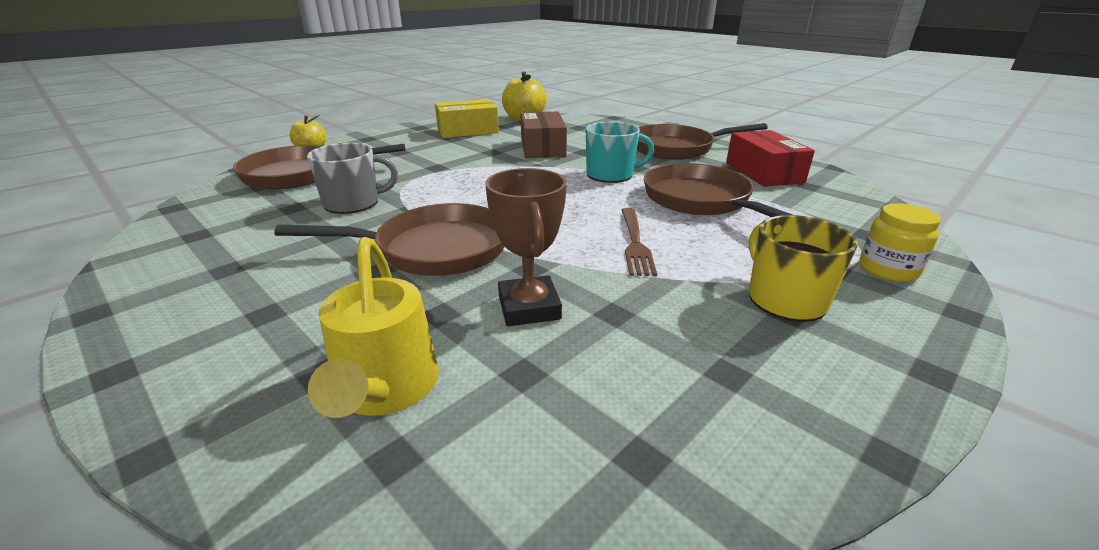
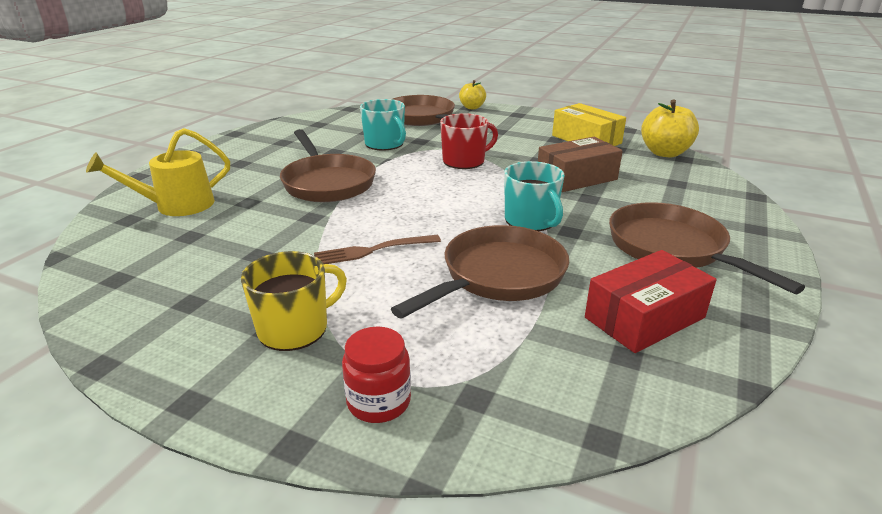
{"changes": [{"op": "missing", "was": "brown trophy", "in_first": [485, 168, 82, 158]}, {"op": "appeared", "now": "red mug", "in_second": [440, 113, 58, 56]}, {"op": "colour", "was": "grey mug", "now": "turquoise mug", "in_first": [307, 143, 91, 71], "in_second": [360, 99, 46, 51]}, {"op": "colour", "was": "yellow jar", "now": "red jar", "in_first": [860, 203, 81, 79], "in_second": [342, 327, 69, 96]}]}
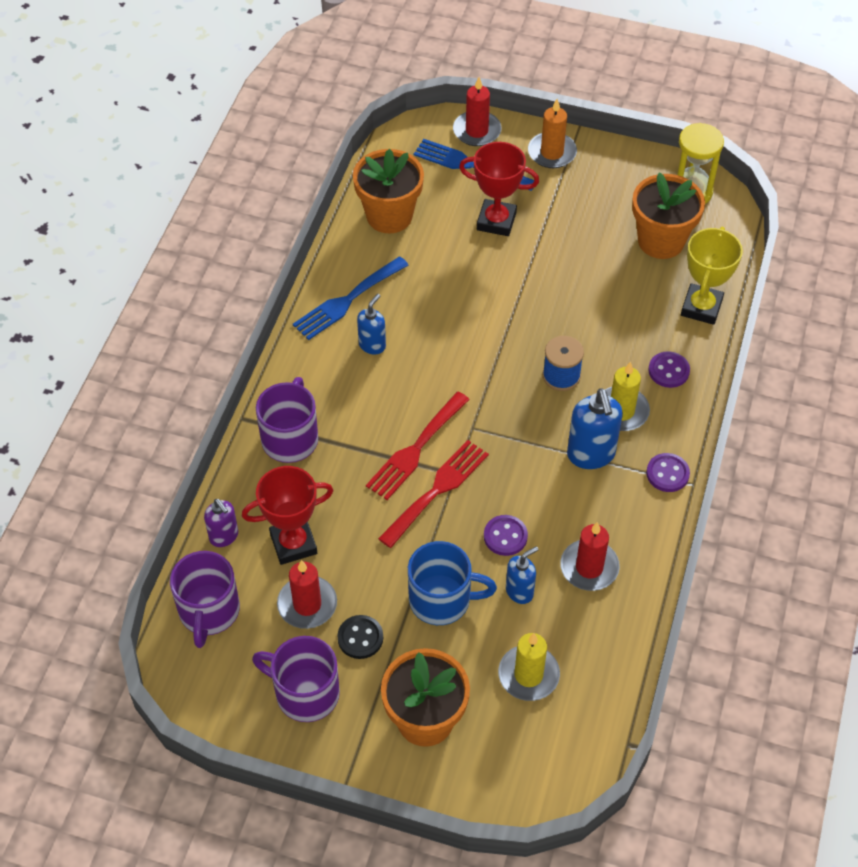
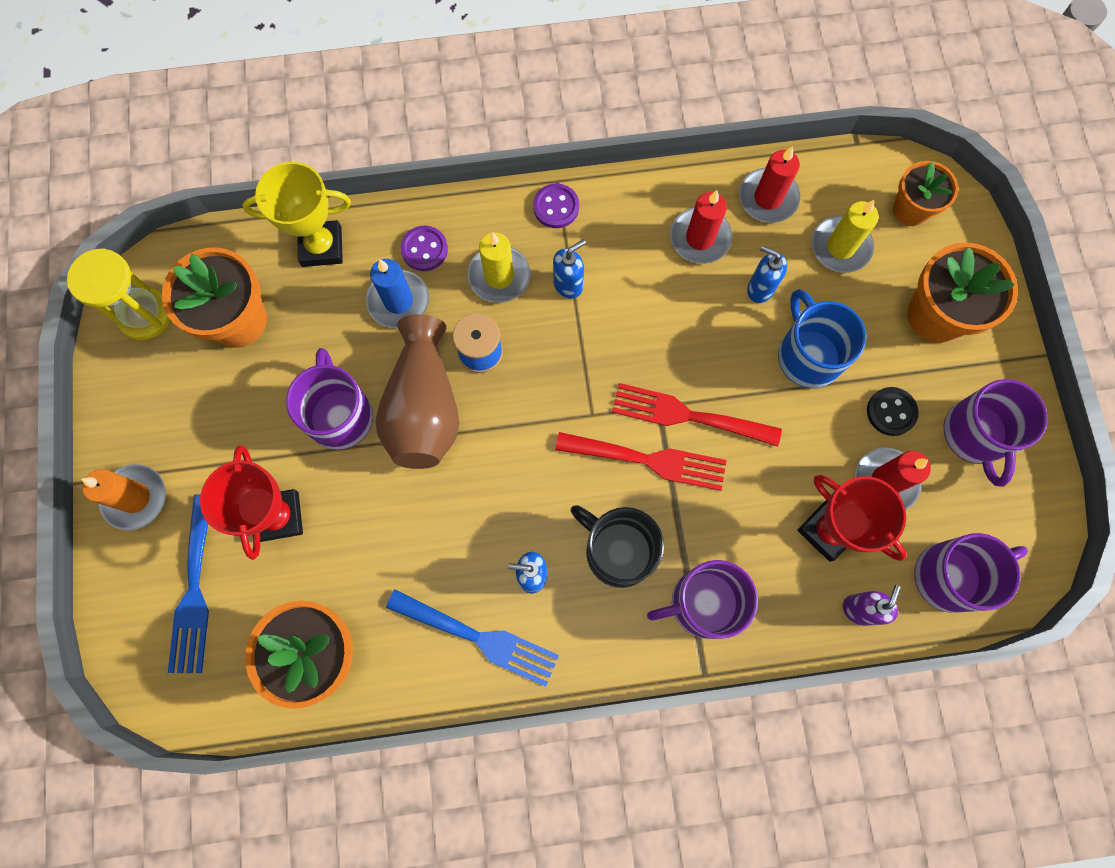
{"changes": [{"op": "missing", "was": "purple button", "in_first": [484, 515, 44, 41]}, {"op": "appeared", "now": "purple mug", "in_second": [286, 348, 87, 102]}, {"op": "appeared", "now": "blue candle", "in_second": [366, 259, 63, 69]}, {"op": "appeared", "now": "brown vase", "in_second": [376, 314, 83, 155]}, {"op": "appeared", "now": "black mug", "in_second": [571, 505, 93, 83]}, {"op": "appeared", "now": "orange flower pot", "in_second": [893, 161, 65, 65]}, {"op": "relocated", "was": "red candle", "in_first": [453, 77, 48, 69], "in_second": [739, 146, 61, 77]}, {"op": "size", "was": "blue soap dispenser", "in_first": [567, 388, 56, 81], "in_second": [553, 239, 33, 60], "ratio": 0.61}]}
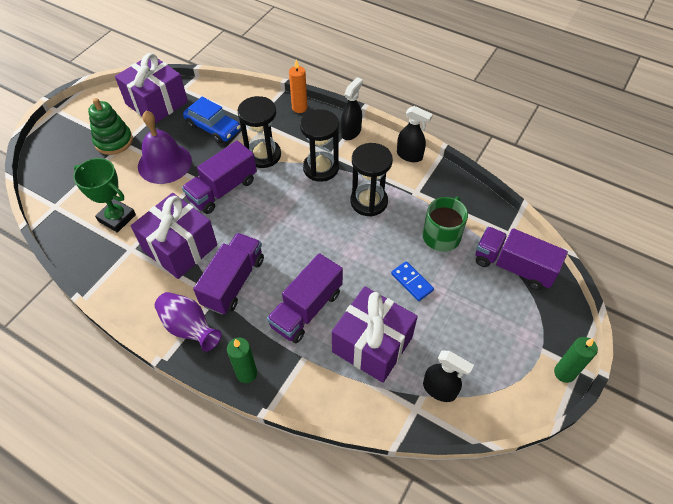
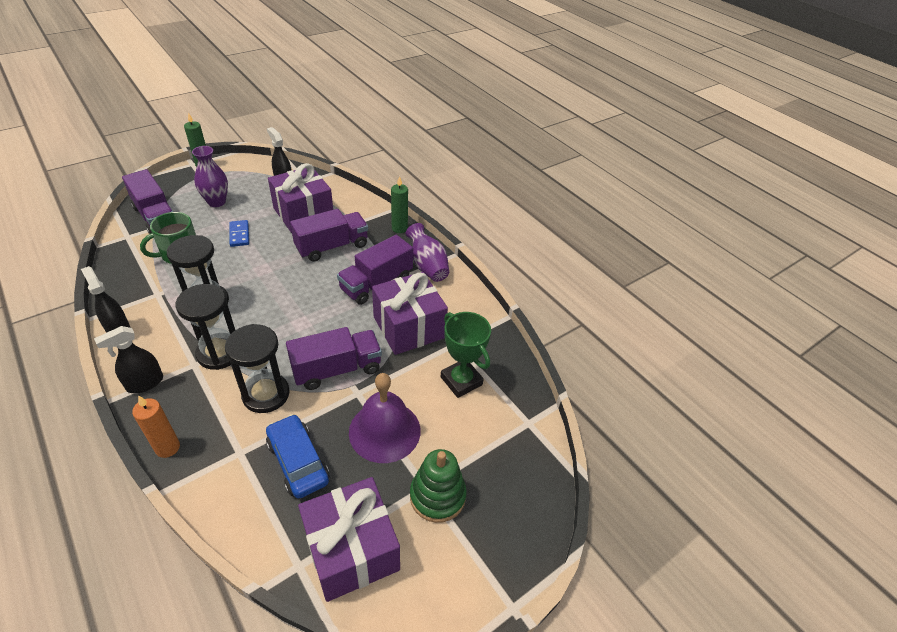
{"changes": [{"op": "appeared", "now": "purple vase", "in_second": [192, 146, 36, 61]}]}
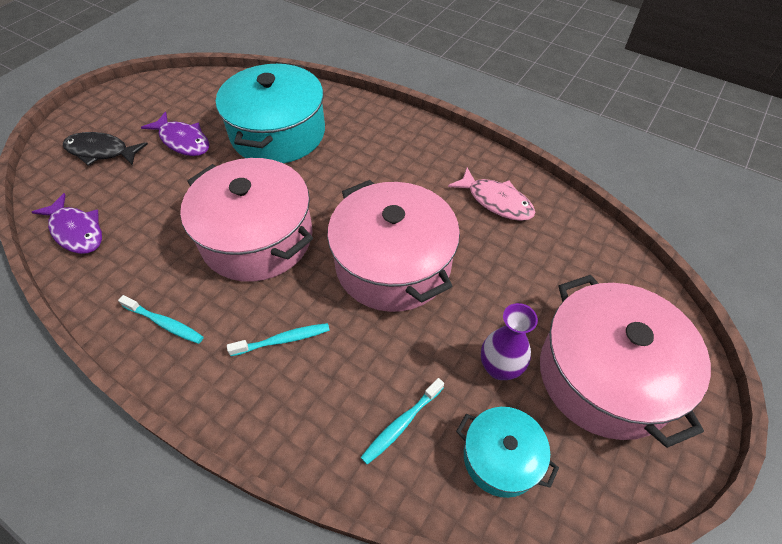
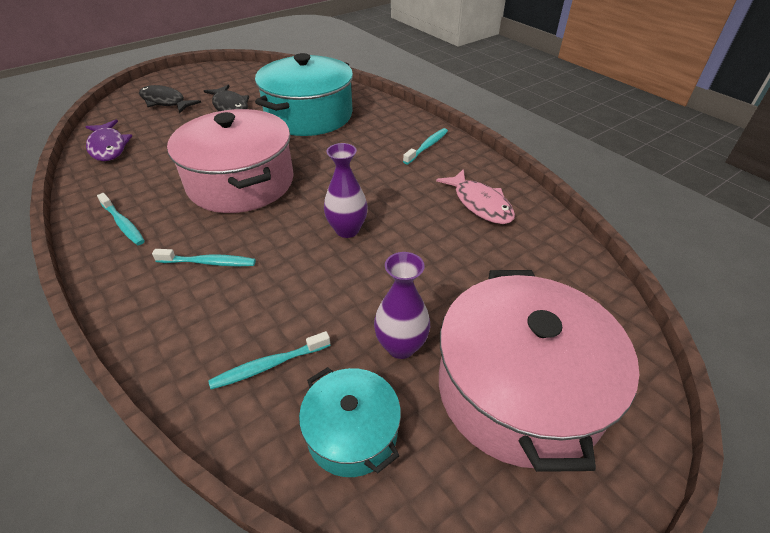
{"changes": [{"op": "appeared", "now": "turquoise toothbrush", "in_second": [403, 128, 45, 36]}, {"op": "exchanged", "was": "pink pot", "now": "purple vase", "in_first": [327, 180, 133, 132], "in_second": [324, 143, 44, 95]}, {"op": "colour", "was": "purple fish", "now": "black fish", "in_first": [141, 112, 68, 44], "in_second": [204, 84, 45, 27]}]}
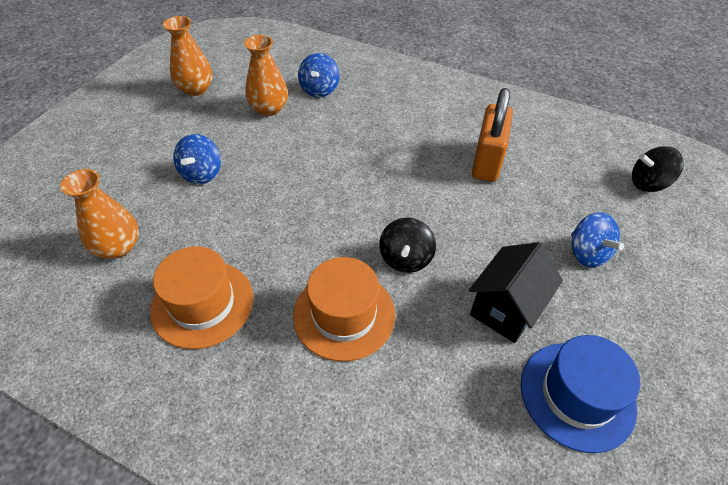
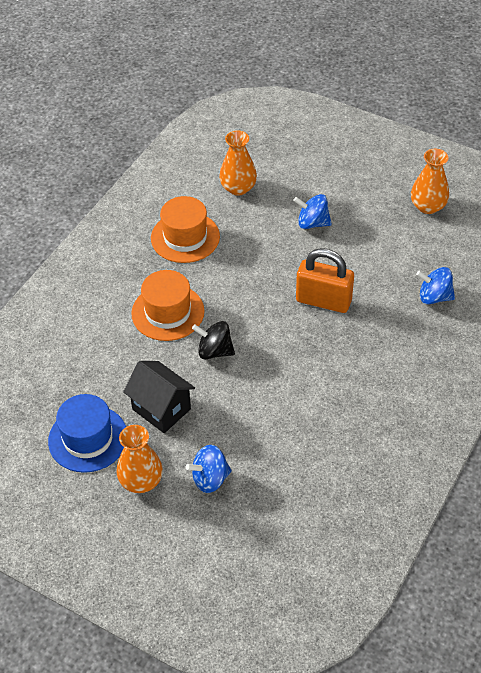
{"changes": [{"op": "missing", "was": "black spinning top", "in_first": [632, 146, 52, 46]}, {"op": "relocated", "was": "orange vase", "in_first": [244, 35, 44, 81], "in_second": [116, 425, 47, 68]}, {"op": "relocated", "was": "orange padlock", "in_first": [472, 88, 41, 94], "in_second": [296, 248, 58, 65]}]}
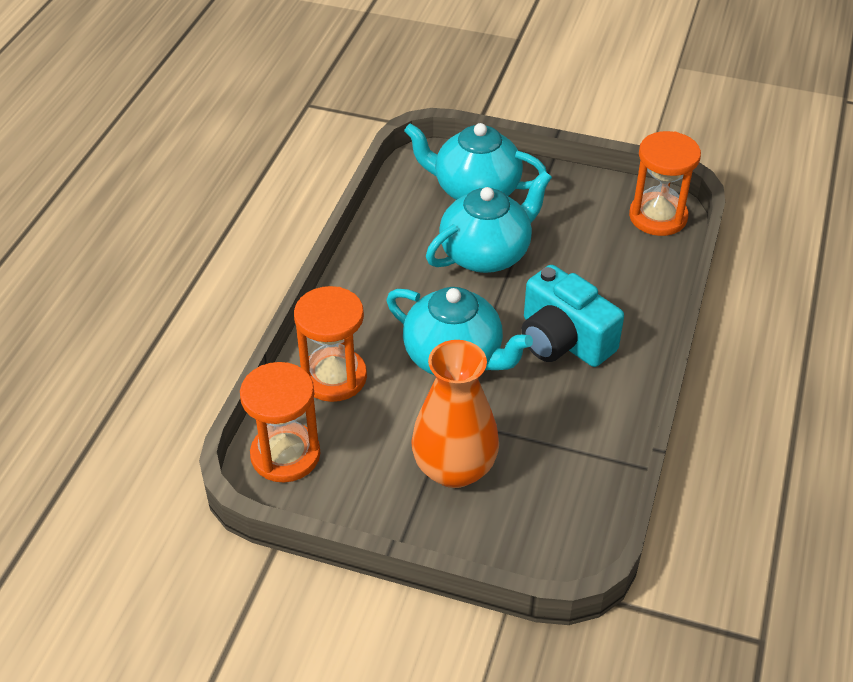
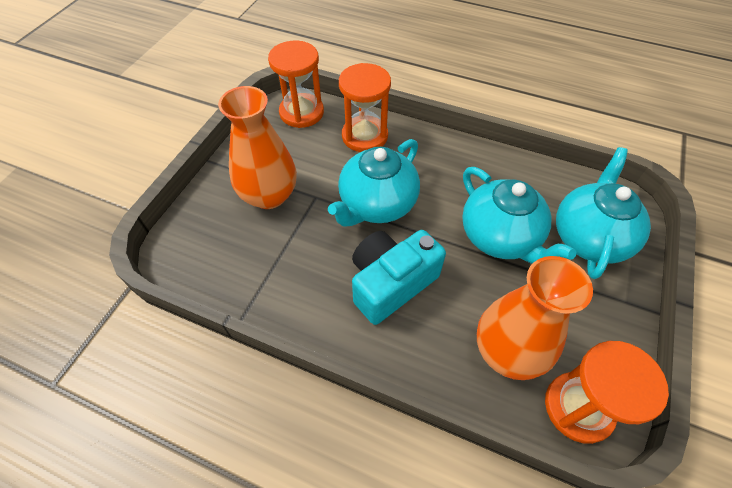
{"changes": [{"op": "appeared", "now": "orange vase", "in_second": [477, 256, 116, 124]}]}
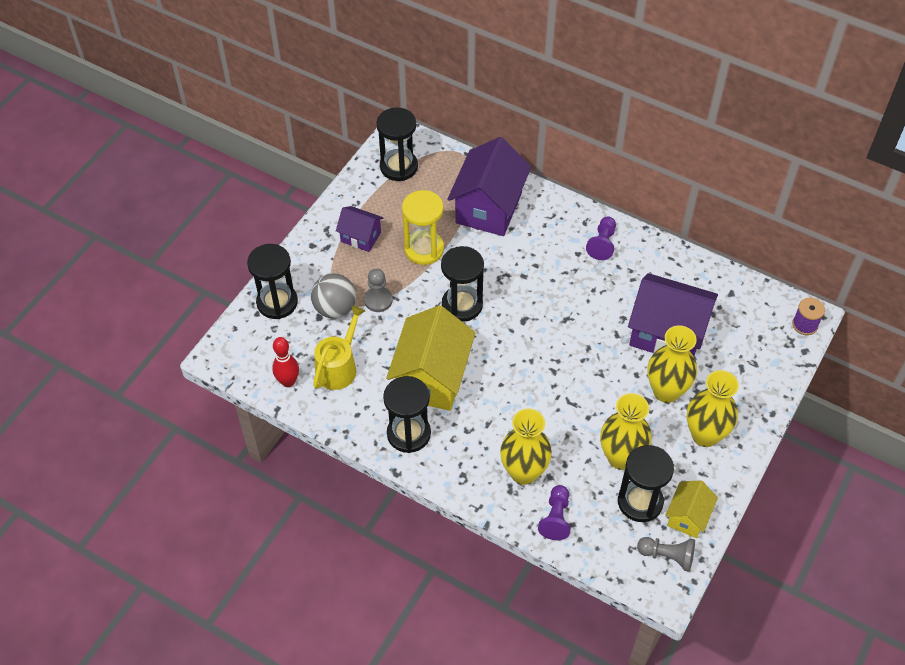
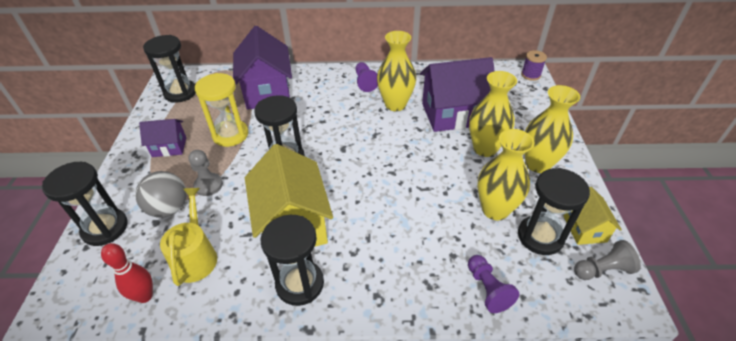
{"changes": [{"op": "relocated", "was": "yellow vase", "in_first": [500, 409, 52, 76], "in_second": [377, 31, 39, 80]}]}
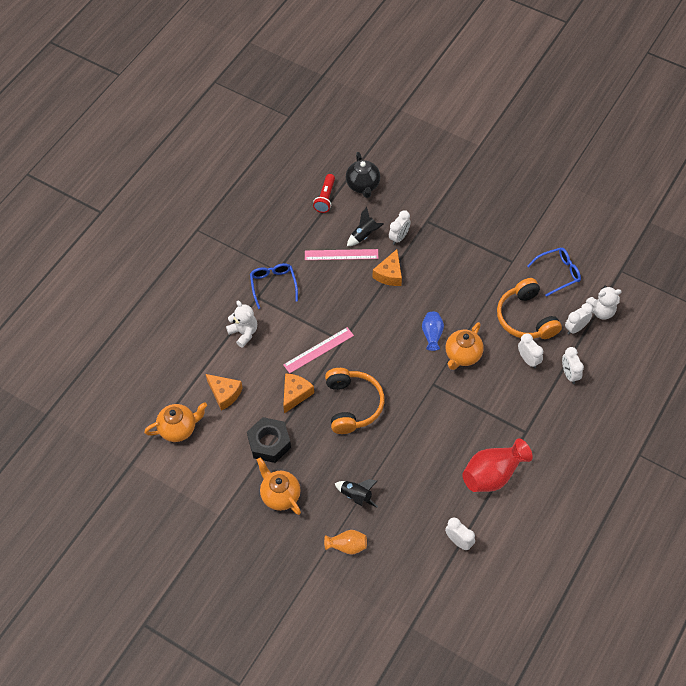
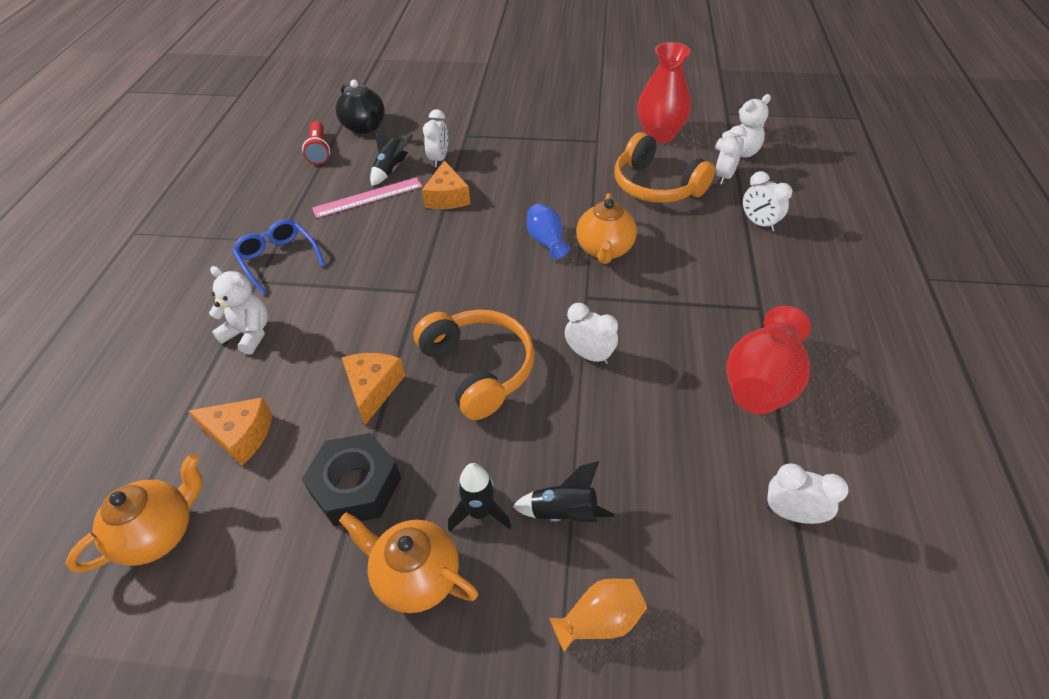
{"changes": [{"op": "missing", "was": "pink ruler", "in_first": [283, 327, 71, 46]}, {"op": "appeared", "now": "black rocket", "in_second": [448, 463, 63, 69]}, {"op": "relocated", "was": "white clock", "in_first": [518, 333, 25, 36], "in_second": [565, 303, 53, 61]}, {"op": "exchanged", "was": "blue glasses", "now": "red vase", "in_first": [528, 247, 53, 50], "in_second": [637, 42, 54, 101]}]}
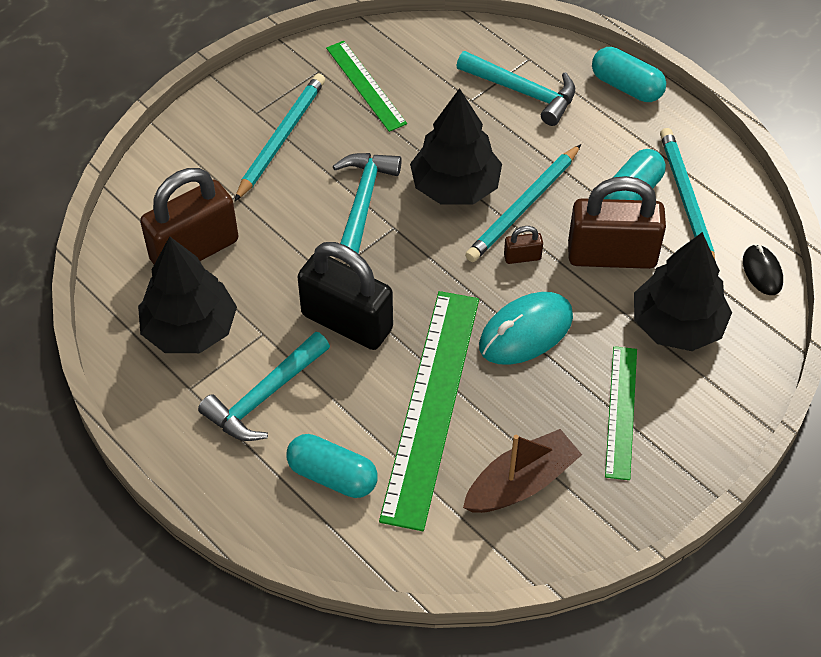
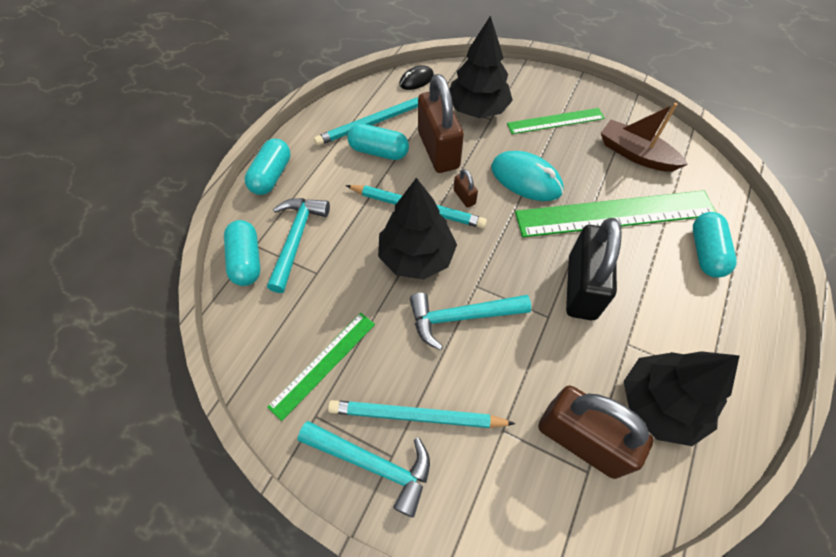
{"changes": [{"op": "appeared", "now": "turquoise capsule", "in_second": [224, 220, 37, 66]}, {"op": "relocated", "was": "turquoise hammer", "in_first": [198, 332, 132, 109], "in_second": [298, 421, 132, 97]}]}
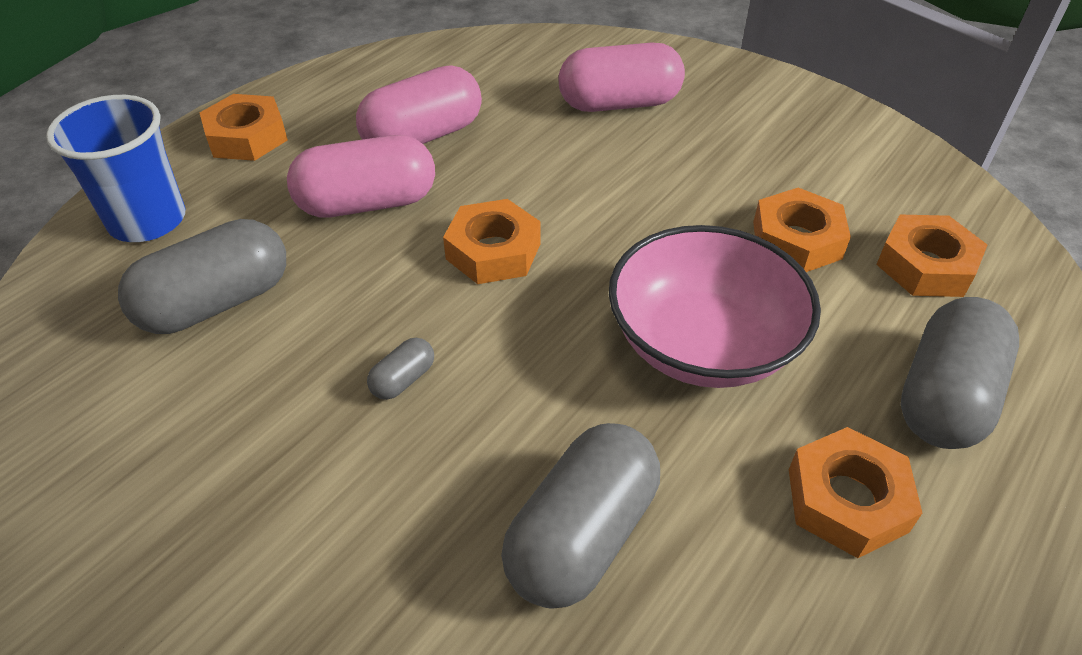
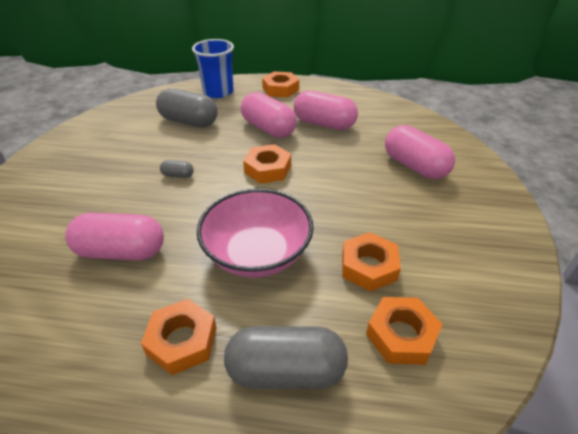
{"changes": [{"op": "colour", "was": "grey capsule", "now": "pink capsule", "in_first": [501, 423, 159, 186], "in_second": [65, 213, 99, 47]}]}
